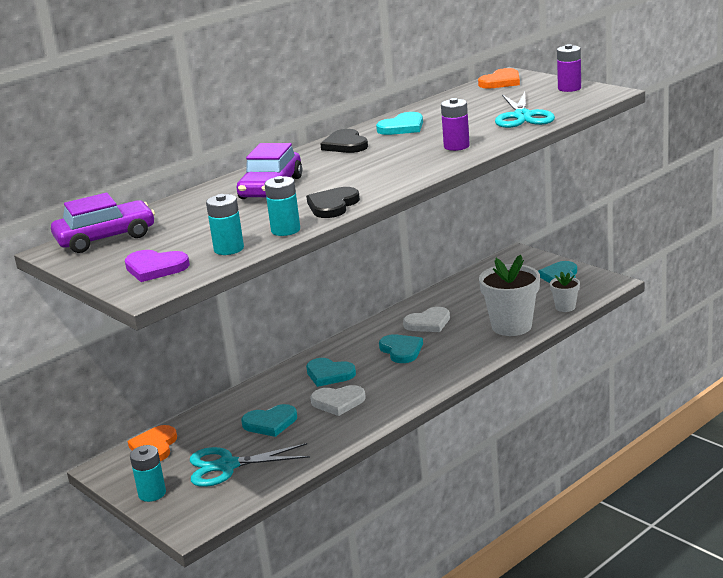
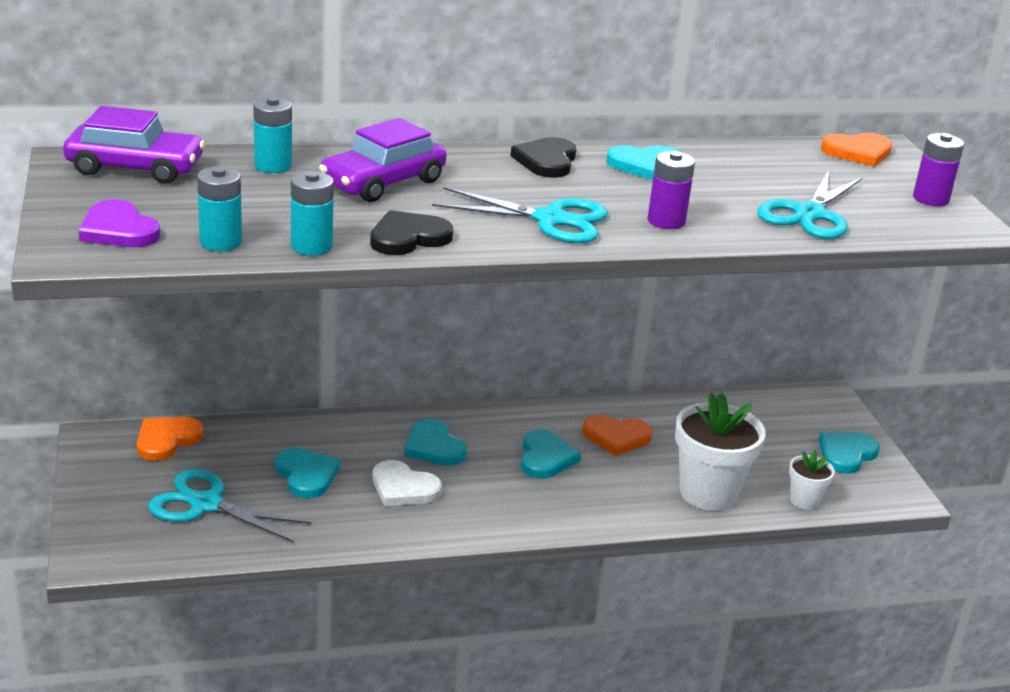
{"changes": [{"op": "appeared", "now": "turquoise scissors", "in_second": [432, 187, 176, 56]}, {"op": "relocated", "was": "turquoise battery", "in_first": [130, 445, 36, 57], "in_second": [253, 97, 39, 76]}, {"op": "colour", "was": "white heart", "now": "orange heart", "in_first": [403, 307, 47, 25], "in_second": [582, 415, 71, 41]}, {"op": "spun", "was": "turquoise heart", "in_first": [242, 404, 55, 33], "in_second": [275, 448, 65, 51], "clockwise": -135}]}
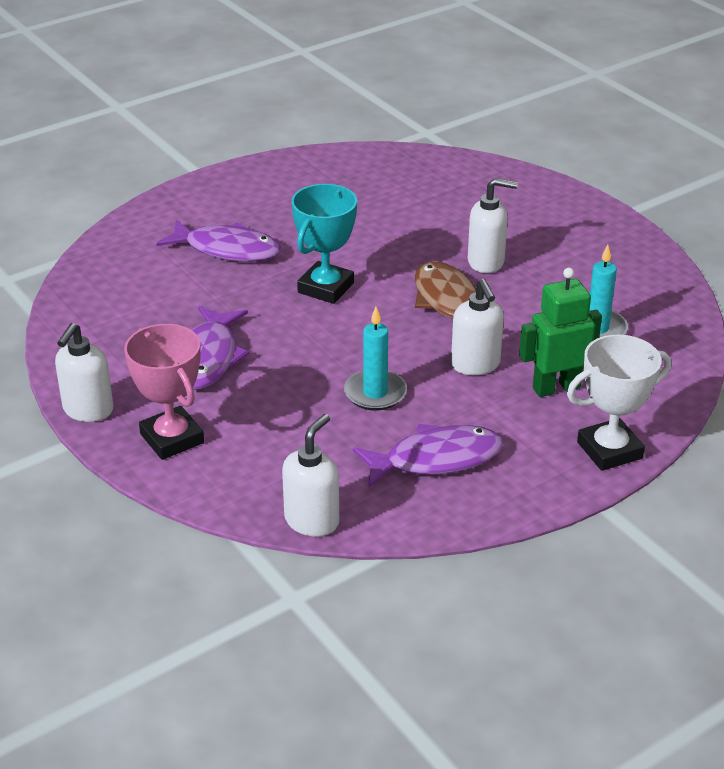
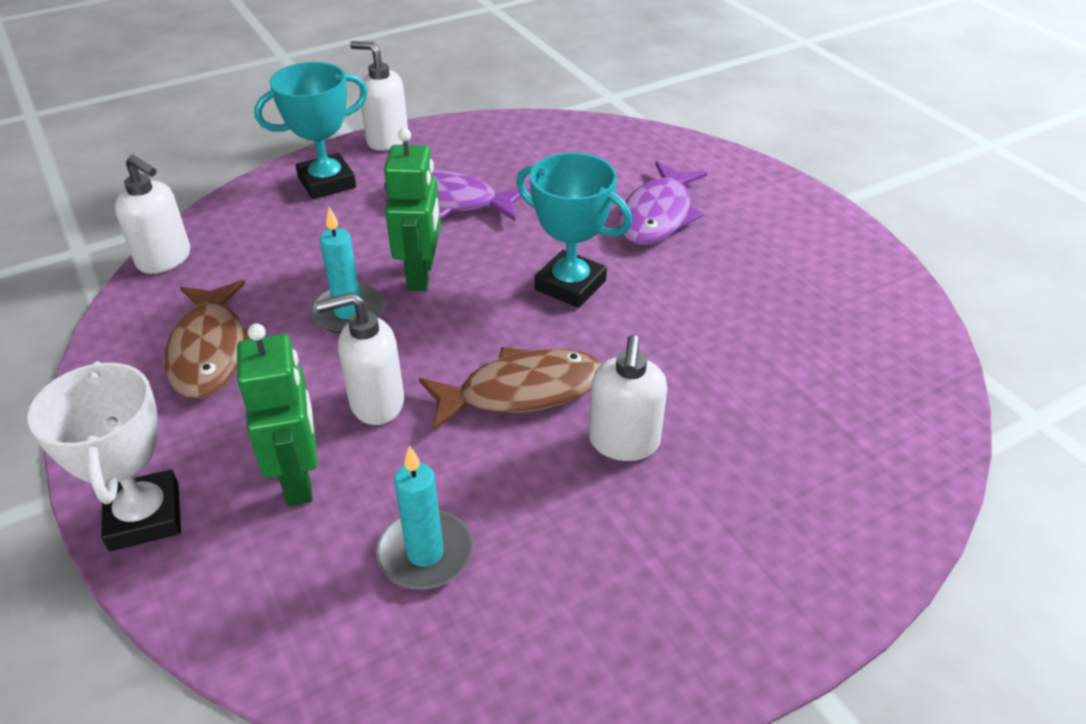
{"changes": [{"op": "appeared", "now": "green robot", "in_second": [384, 128, 57, 163]}, {"op": "colour", "was": "pink trophy", "now": "turquoise trophy", "in_first": [124, 324, 80, 136], "in_second": [254, 62, 114, 137]}, {"op": "colour", "was": "purple fish", "now": "brown fish", "in_first": [353, 424, 150, 64], "in_second": [165, 280, 86, 119]}]}
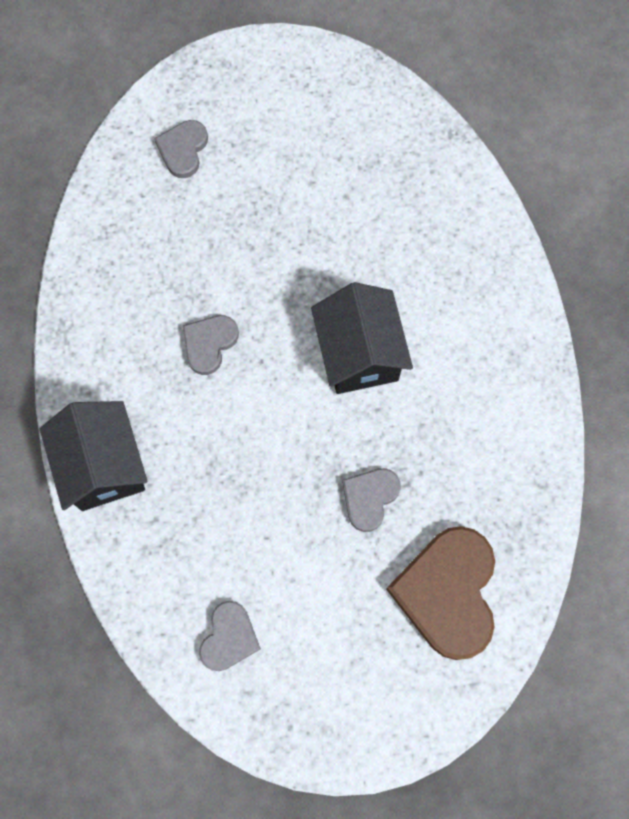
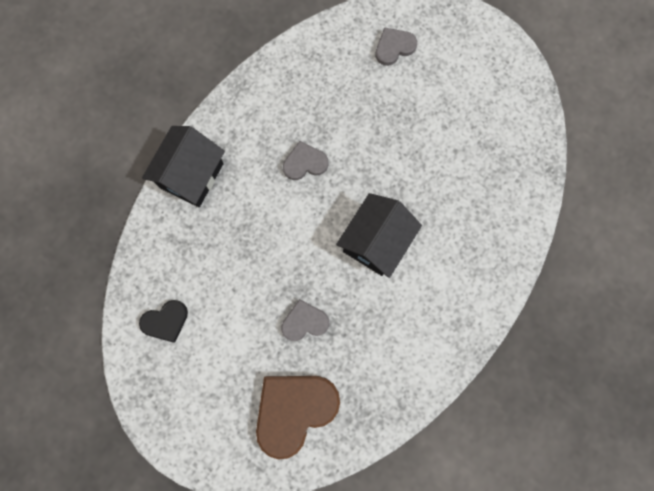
{"changes": [{"op": "colour", "was": "grey heart", "now": "black heart", "in_first": [199, 601, 62, 70], "in_second": [139, 300, 49, 43]}]}
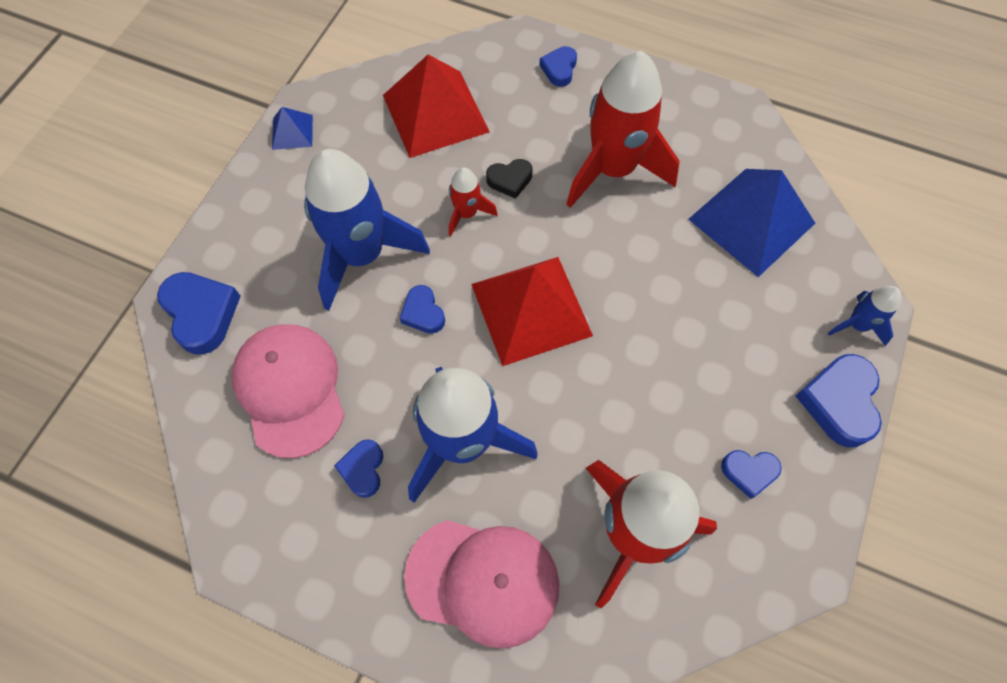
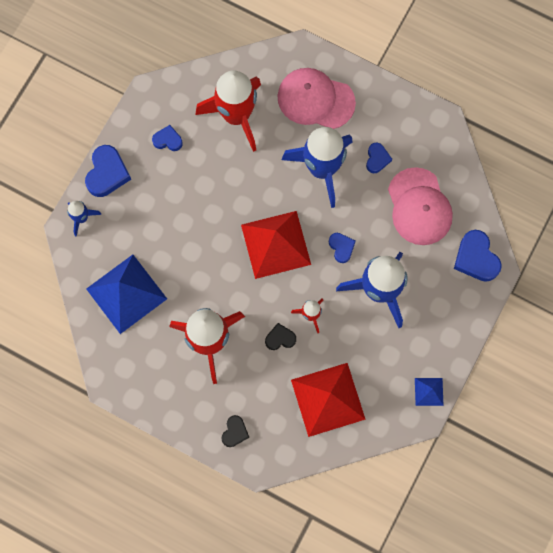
{"changes": [{"op": "colour", "was": "blue heart", "now": "black heart", "in_first": [539, 46, 38, 41], "in_second": [221, 415, 28, 32]}]}
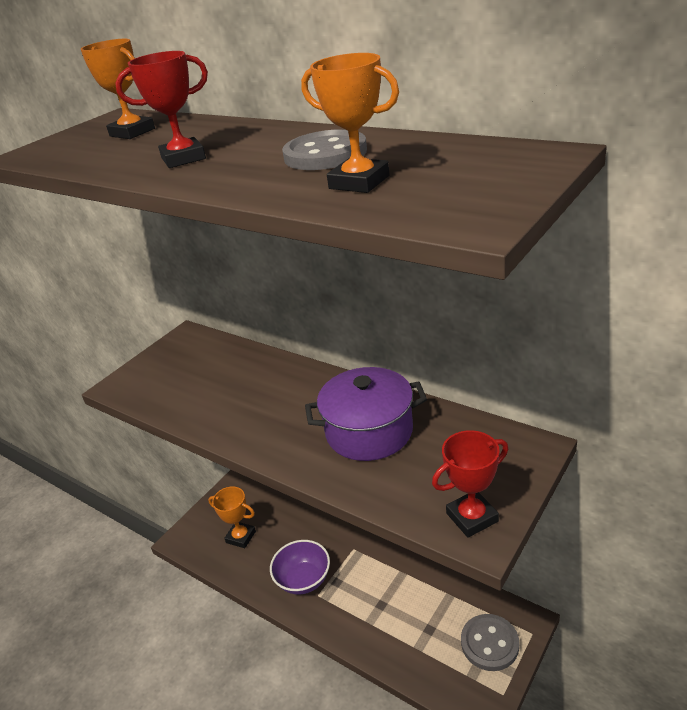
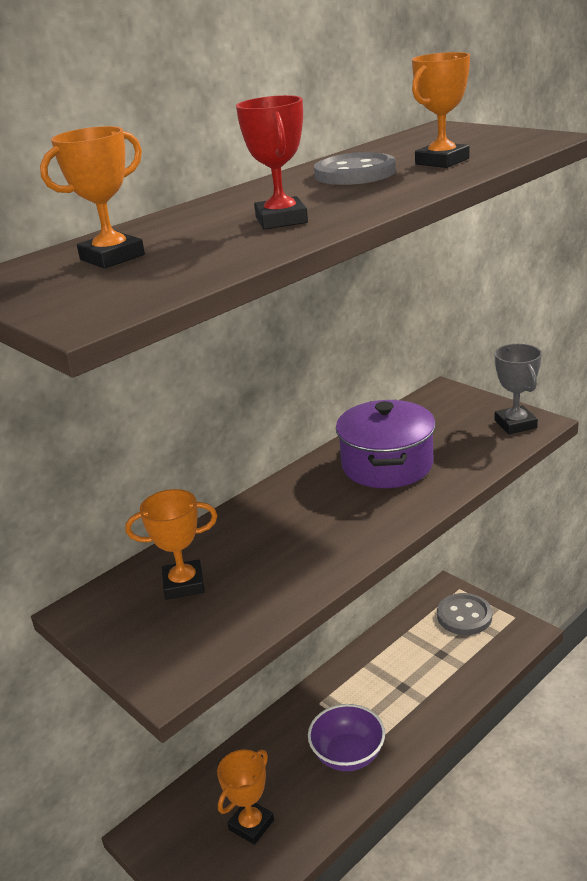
{"changes": [{"op": "appeared", "now": "orange trophy", "in_second": [126, 489, 91, 111]}, {"op": "colour", "was": "red trophy", "now": "grey trophy", "in_first": [432, 430, 76, 108], "in_second": [494, 344, 48, 90]}]}
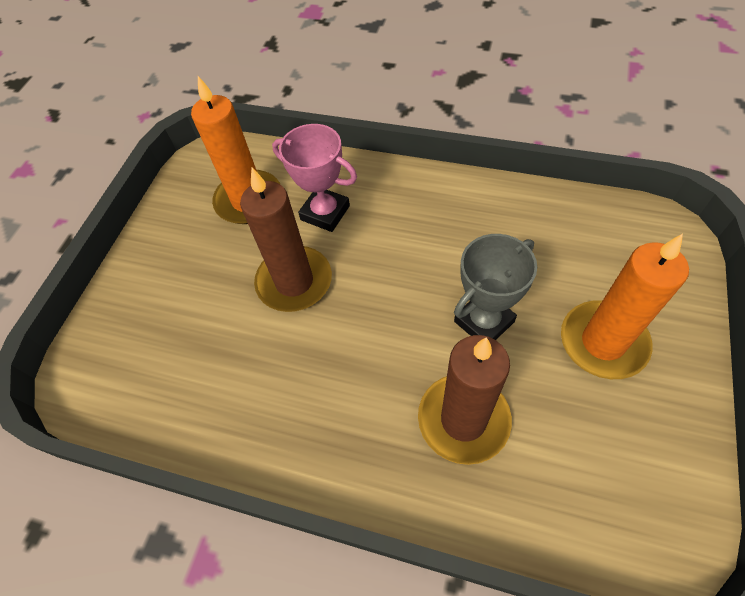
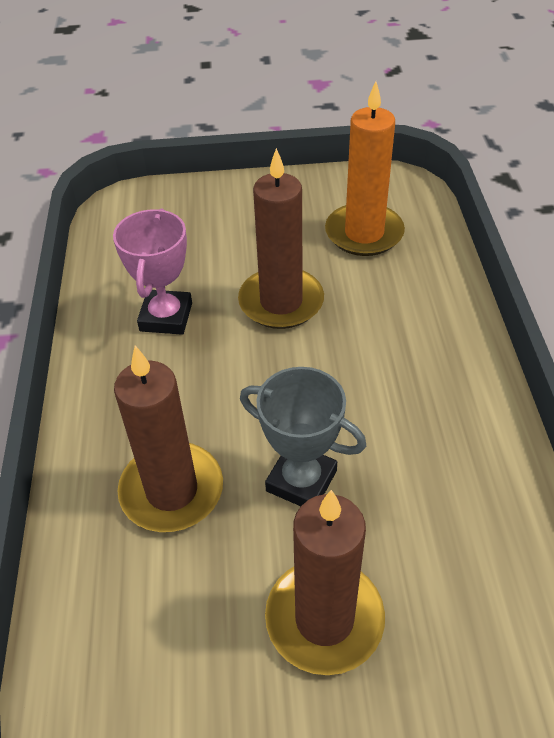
{"changes": [{"op": "relocated", "was": "pink trophy", "in_first": [272, 124, 85, 108], "in_second": [113, 208, 79, 127]}, {"op": "colour", "was": "orange candle", "now": "brown candle", "in_first": [561, 234, 128, 145], "in_second": [265, 490, 120, 185]}]}
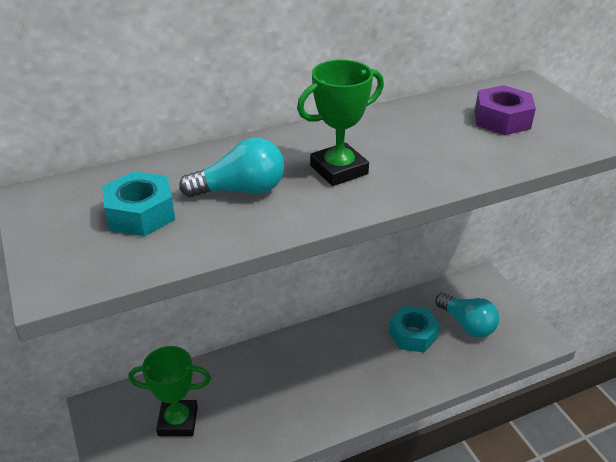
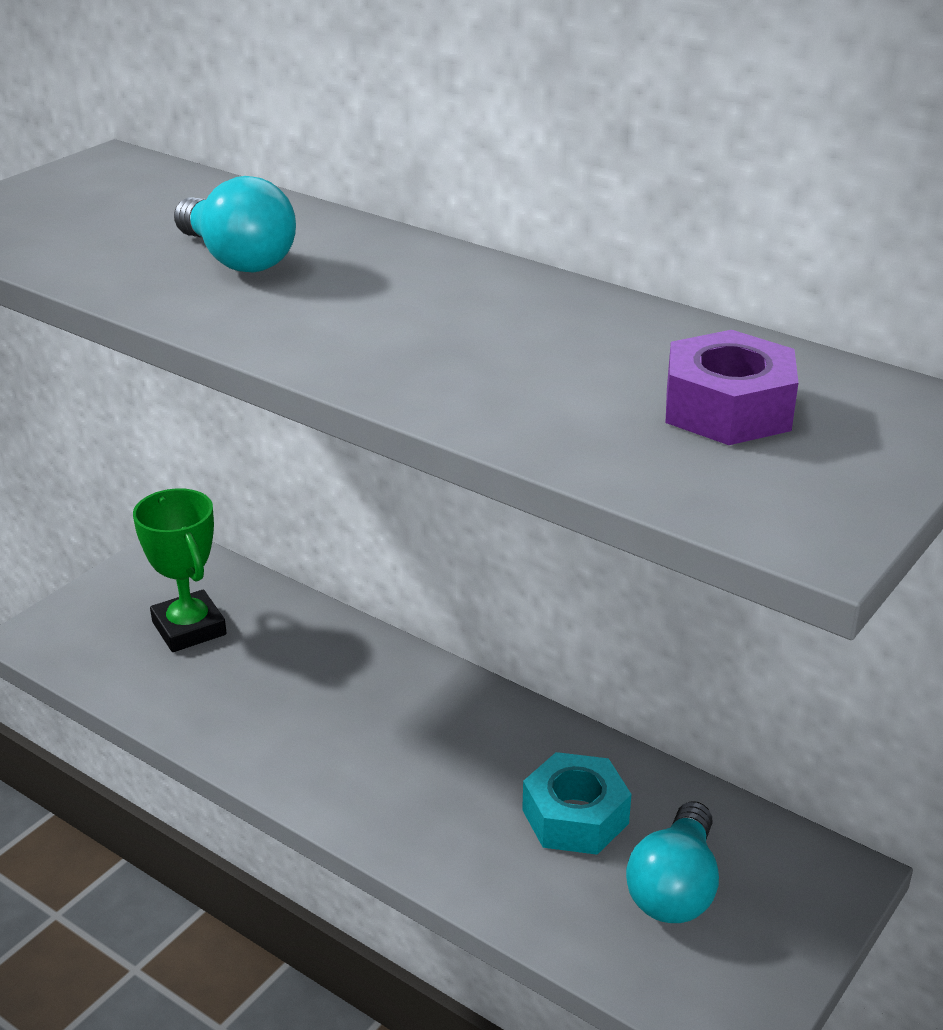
{"changes": [{"op": "missing", "was": "turquoise nut", "in_first": [102, 171, 73, 65]}, {"op": "missing", "was": "green trophy", "in_first": [297, 60, 87, 126]}]}
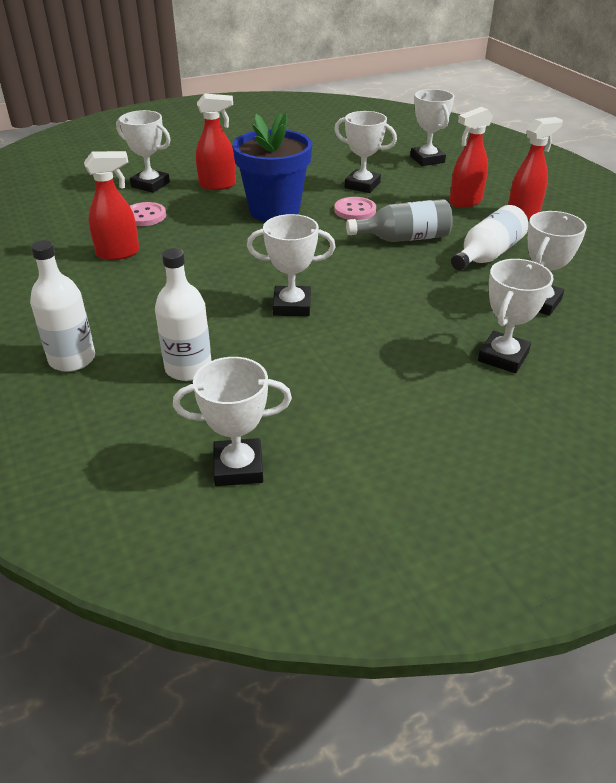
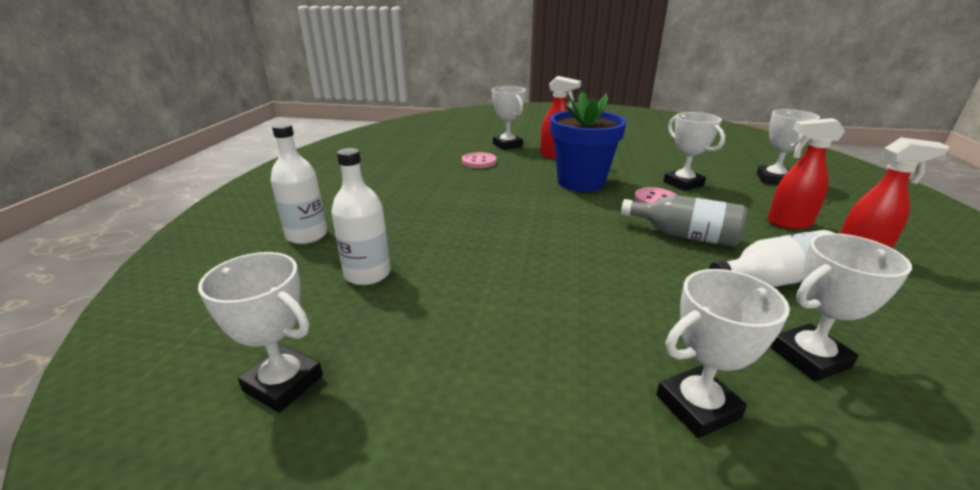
{"changes": [{"op": "missing", "was": "red spray bottle", "in_first": [84, 151, 55, 109]}, {"op": "missing", "was": "white trophy", "in_first": [247, 214, 89, 102]}]}
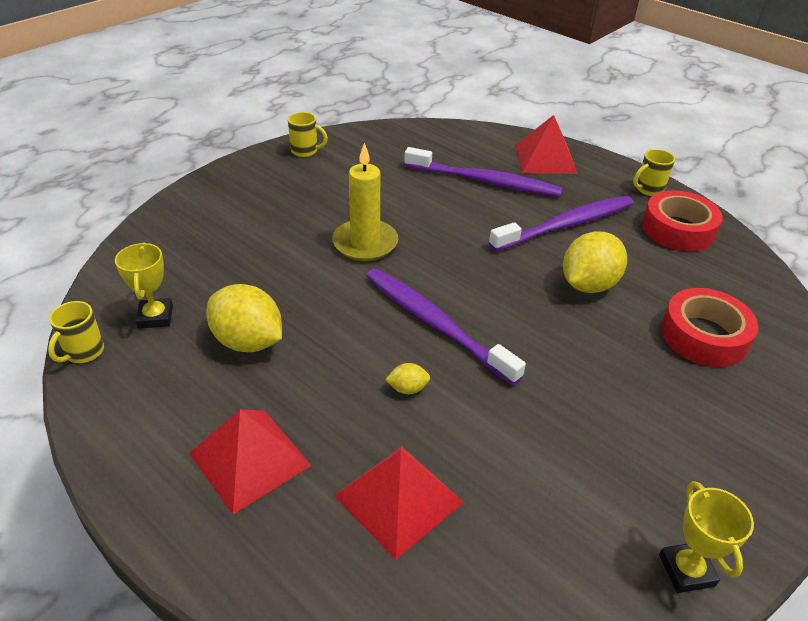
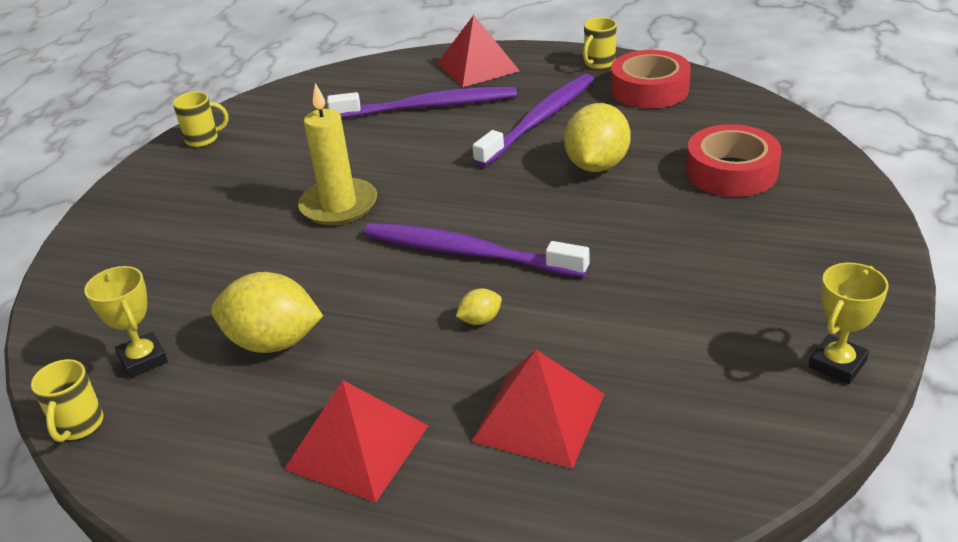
{"changes": [{"op": "spun", "was": "yellow trophy", "in_first": [659, 481, 95, 112], "in_second": [809, 263, 80, 121], "clockwise": 75}]}
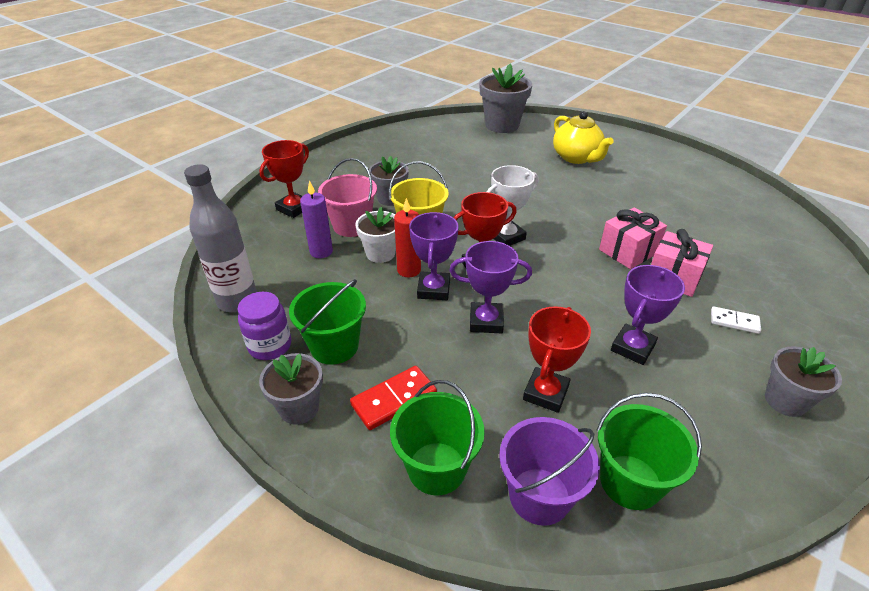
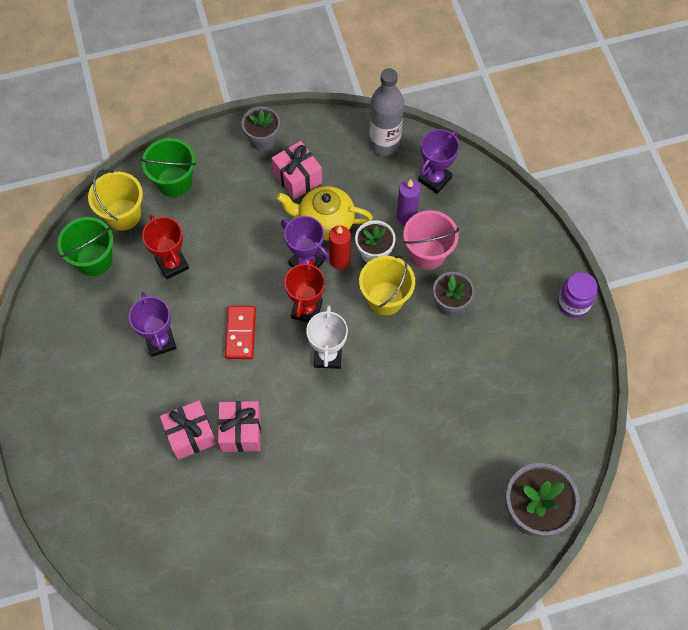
{"changes": [{"op": "missing", "was": "red trophy", "in_first": [259, 140, 50, 78]}, {"op": "missing", "was": "white domino", "in_first": [711, 306, 50, 28]}, {"op": "missing", "was": "grey flower pot", "in_first": [765, 346, 77, 71]}, {"op": "relocated", "was": "purple jar", "in_first": [238, 292, 54, 68], "in_second": [558, 272, 39, 46]}, {"op": "relocated", "was": "red domino", "in_first": [350, 366, 87, 64], "in_second": [225, 306, 31, 53]}, {"op": "relocated", "was": "purple trophy", "in_first": [449, 241, 83, 92], "in_second": [418, 129, 41, 65]}, {"op": "relocated", "was": "yellow teapot", "in_first": [553, 111, 60, 53], "in_second": [276, 186, 97, 54]}, {"op": "exchanged", "was": "green bucket", "now": "pink gift", "in_first": [289, 279, 77, 86], "in_second": [272, 141, 50, 59]}, {"op": "colour", "was": "purple bucket", "now": "yellow bucket", "in_first": [499, 417, 101, 109], "in_second": [88, 169, 55, 62]}]}
